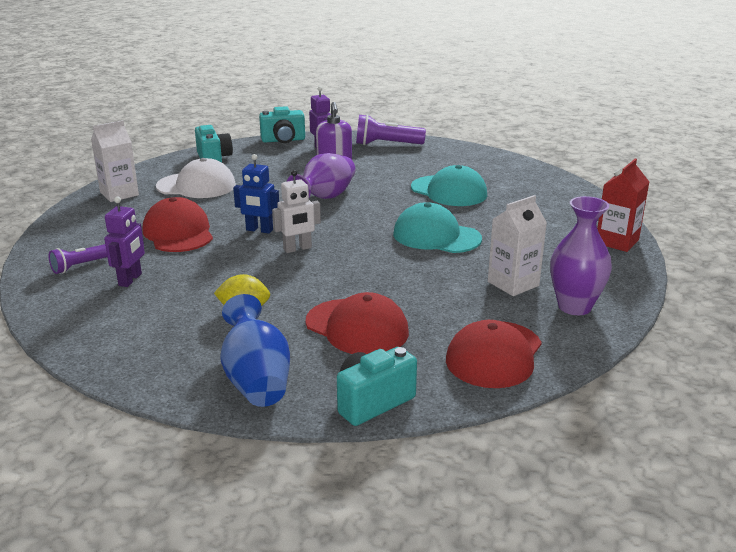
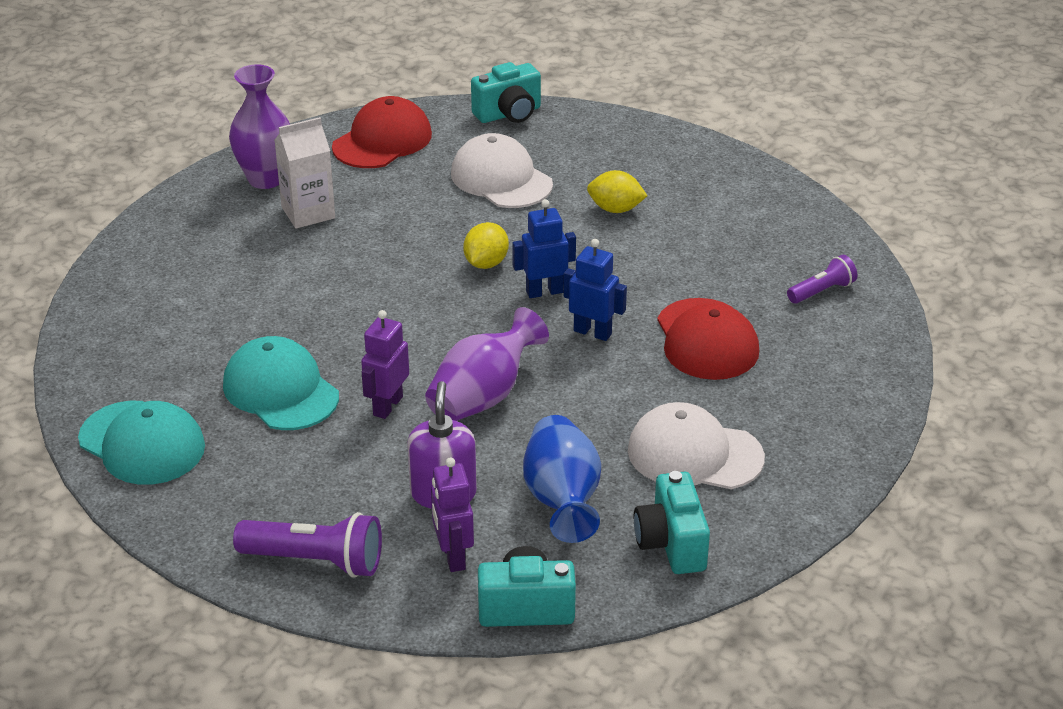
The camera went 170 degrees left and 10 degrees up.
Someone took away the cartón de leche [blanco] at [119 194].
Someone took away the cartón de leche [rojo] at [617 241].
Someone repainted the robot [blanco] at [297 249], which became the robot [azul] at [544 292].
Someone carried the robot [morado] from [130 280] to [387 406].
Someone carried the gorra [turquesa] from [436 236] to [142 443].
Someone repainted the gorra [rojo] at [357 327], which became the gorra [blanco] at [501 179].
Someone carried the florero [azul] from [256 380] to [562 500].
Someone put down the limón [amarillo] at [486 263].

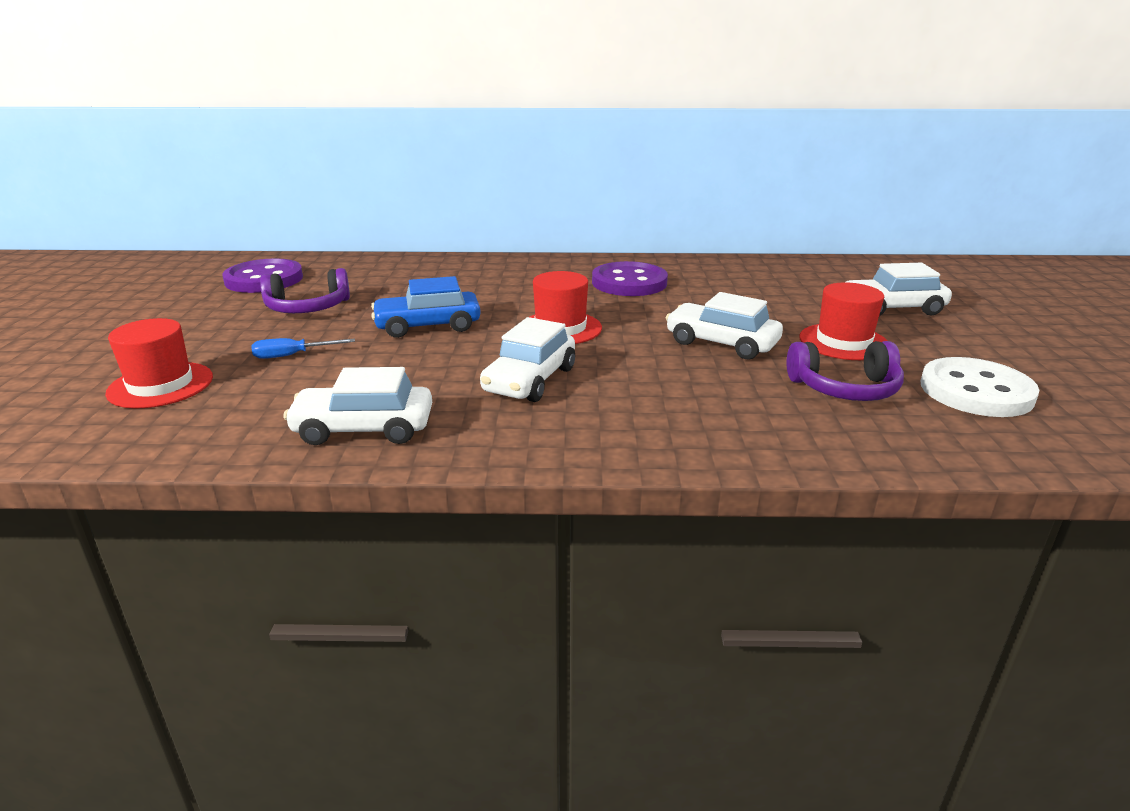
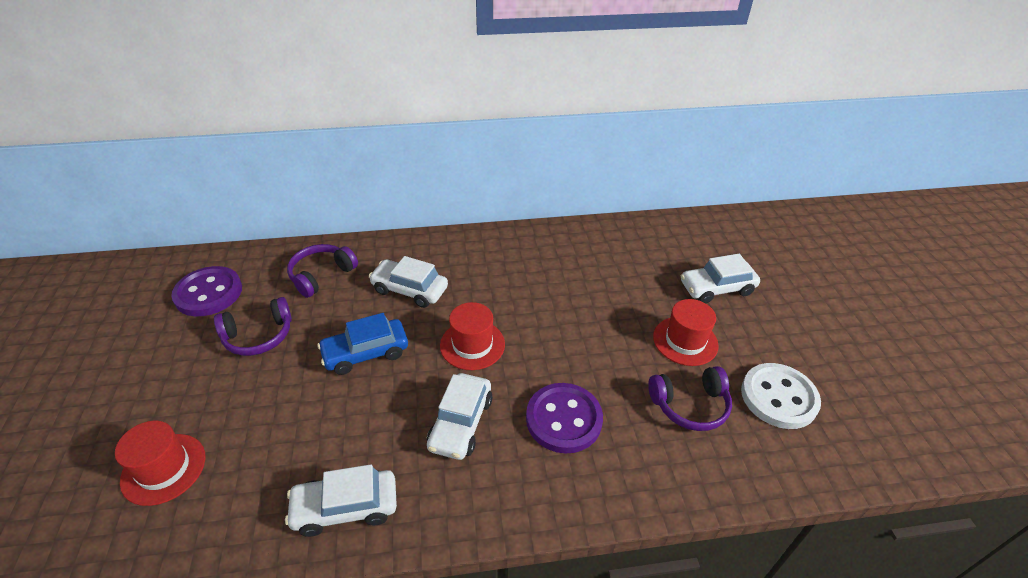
The camera went 10 degrees left and 15 degrees up.
Someone carried the botón [morado] from [629 282] to [563 419].
Someone carried the coche [blanco] from [721 343] to [409 290].
Someone took away the destornillador [azul] at [292 355].
Someone put down the auriculares [morado] at [321 275].

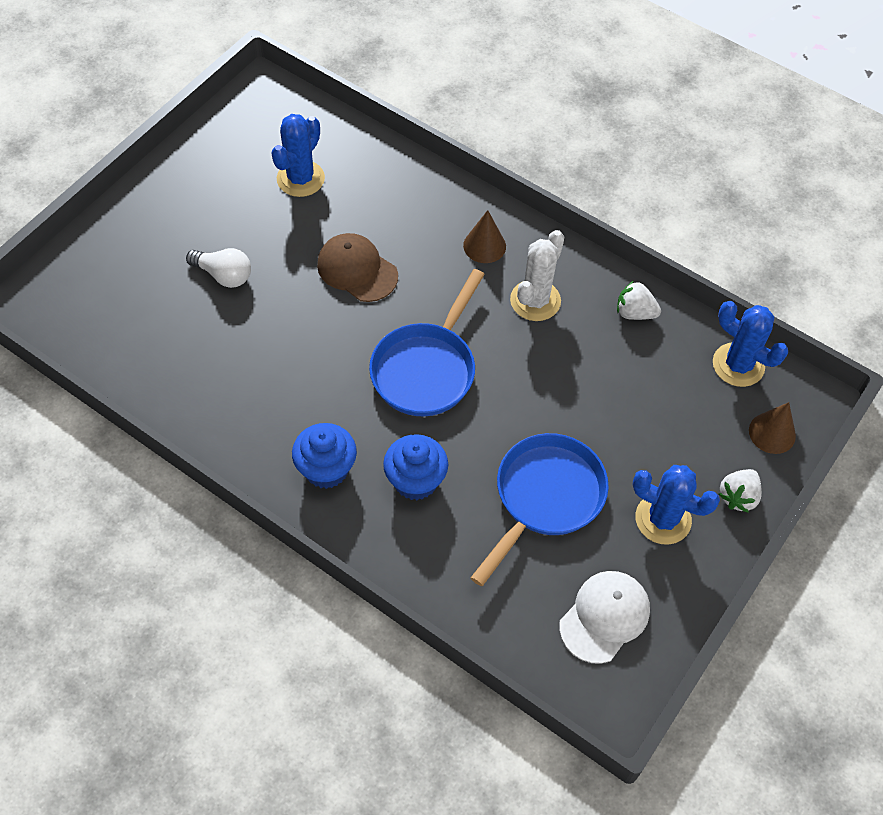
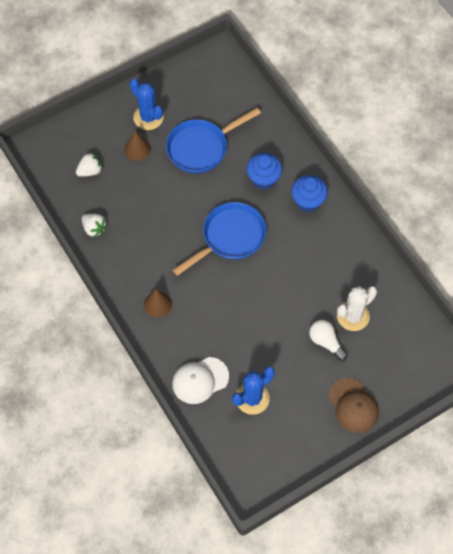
The camera went 155 degrees left and 5 degrees up.
Someone carried the cactus [blanco] from [535 300] to [353 316].
Someone carried the gorra [marrón] from [357 270] to [353 405].
Someone took away the cactus [azul] at [738 365].
Someone carried the cono [marrón] from [772 433] to [137 149].
Someone carried the fresa [blanco] from [738 496] to [90 171].
Someone carried the gorra [blanco] from [604 617] to [200 380].

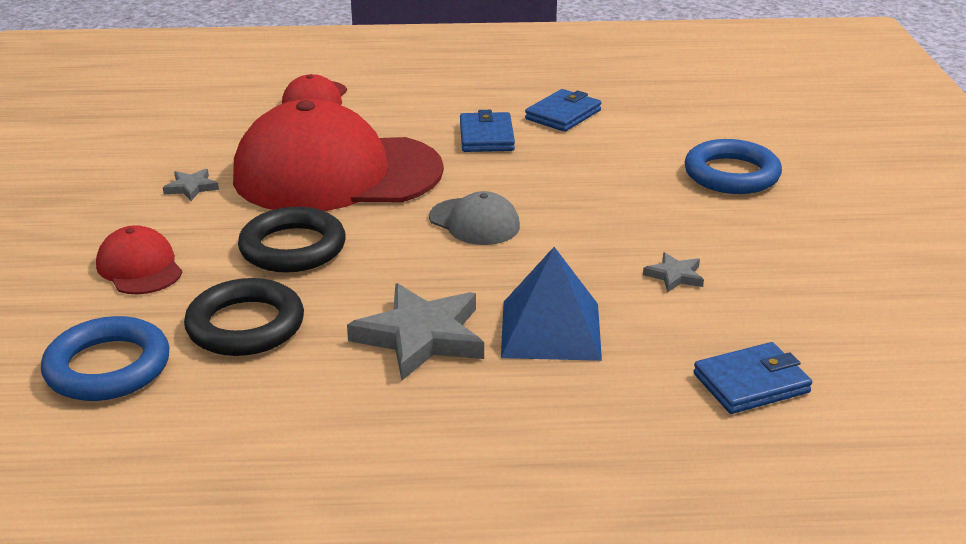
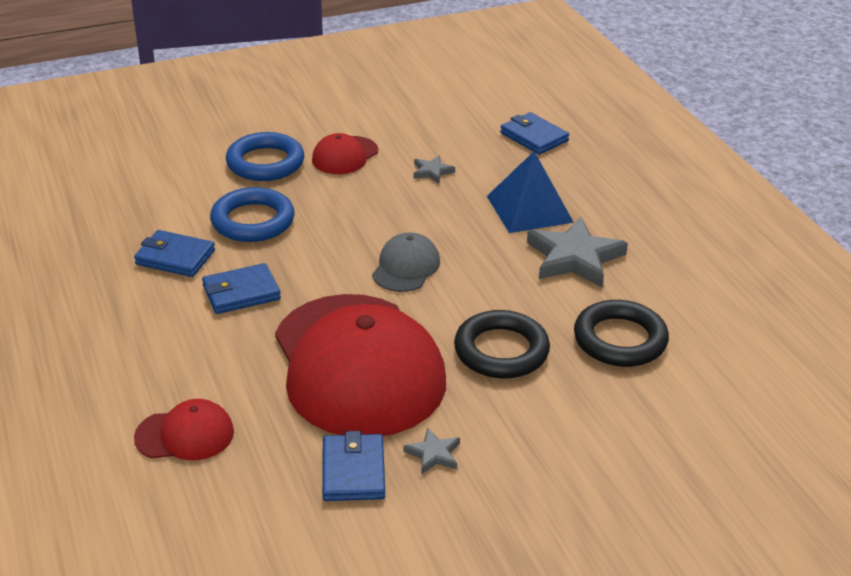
The camera went 110 degrees left and 5 degrees up.
Someone carried the gorra [rojo] from [139 267] to [345 156].
Someone carried the anillo [azul] from [108 367] to [253 221].
Someone put down the cartera [azul] at [353 471].

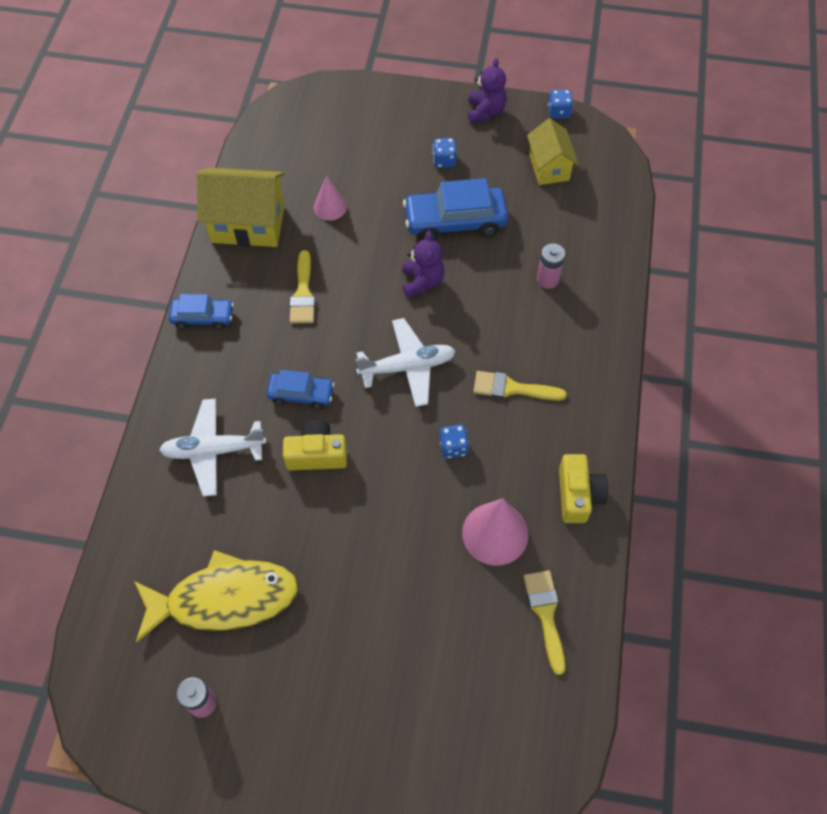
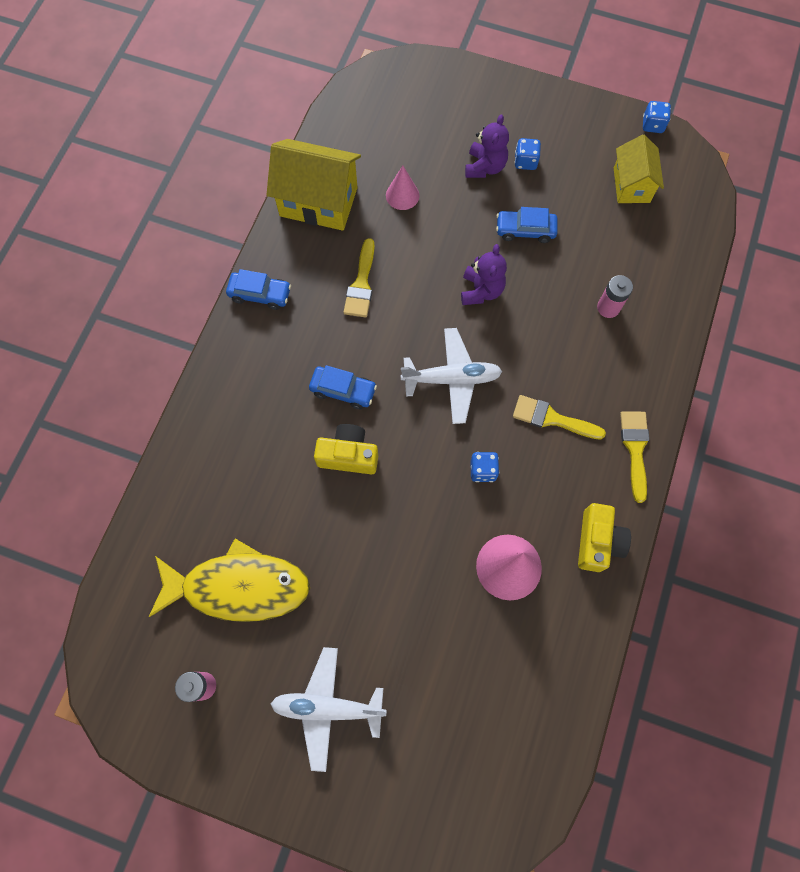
The camera went 10 degrees right and 10 degrees up.
Someone carried the osito [morado] from [485 112] to [485 167].
Someone scaled the coche [azul] at [455 221] by 0.58.
Someone carried the avión [blanco] from [213 450] to [328 707].
Someone carried the pincel [amarillo] from [545 614] to [635 449].

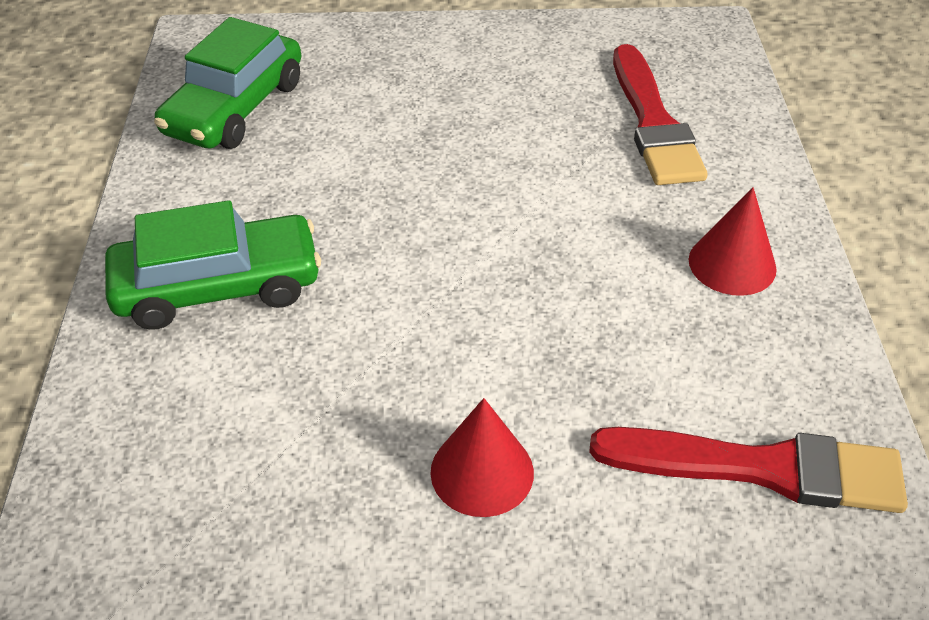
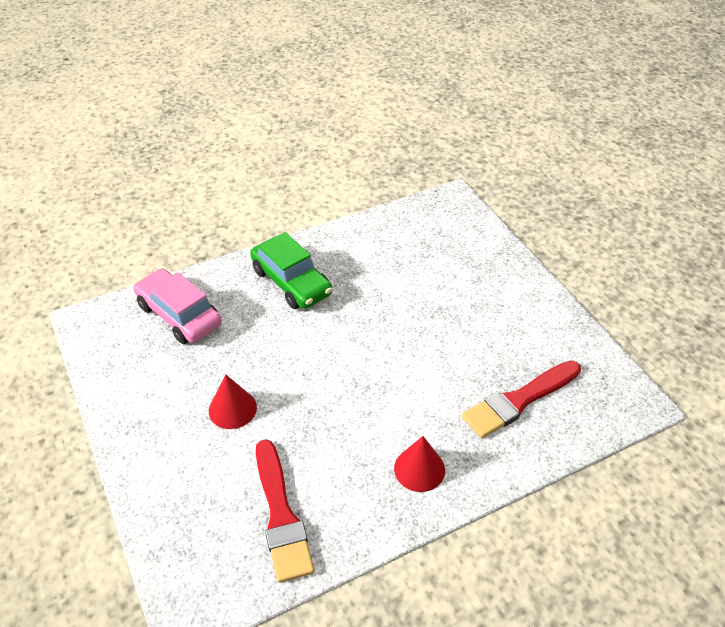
The camera went 65 degrees right and 0 degrees up.
Someone took away the coche [verde] at [235 108].
Someone put down the coche [rosa] at [179 315].

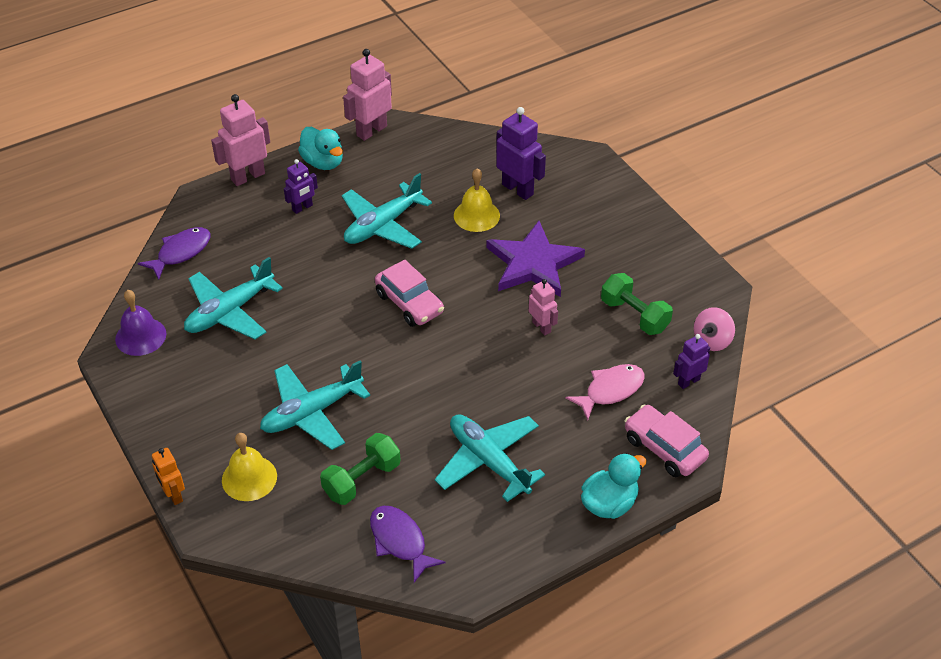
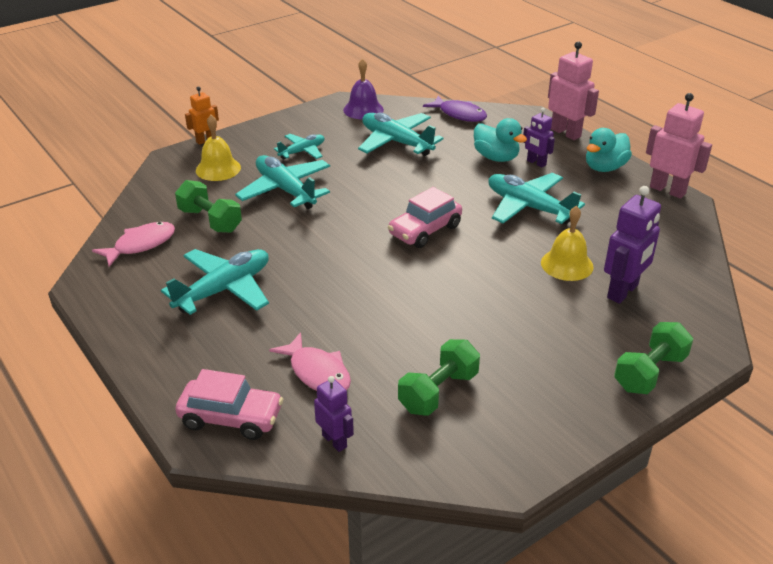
The camera went 85 degrees right and 10 degrees down.
Someone took away the estrella [morado] at [533 263].
Someone took away the robot [rosa] at [541 327].
Someone took away the peonza [rosa] at [712 341].
Someone rotated the coche [rosa] at [664 448] by 60 degrees clockwise.
Someone carried the pato [turquesa] from [609 503] to [496 157].
Someone repainted the pez [morado] at [400 541], which became the pez [rosa] at [141 245].
Someone put down the avión [turquesa] at [302 151].
Someone put down the mancuerna [verde] at [649 372].

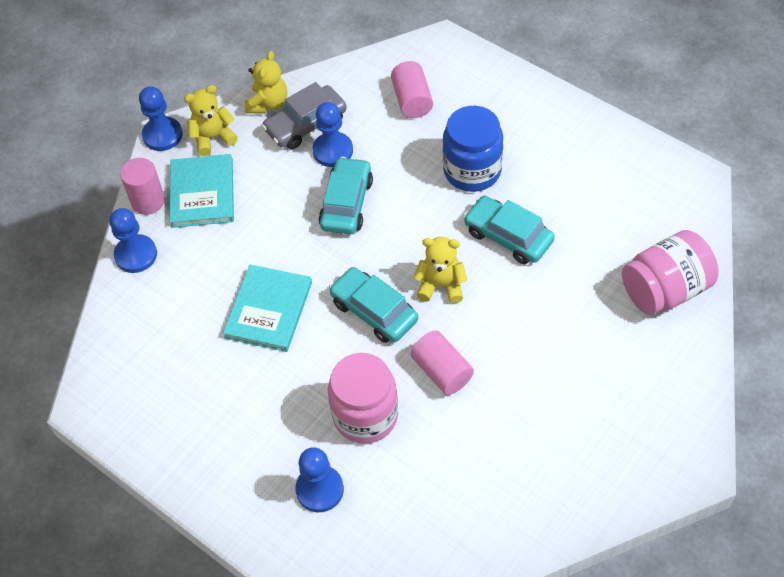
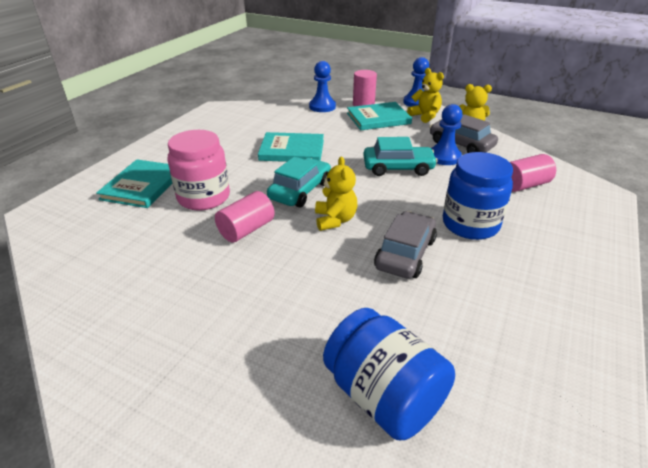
The camera went 75 degrees right and 20 degrees down.
Someone repainted the coche [turquesa] at [508 236], which became the coche [gris] at [405 253].
Someone repainted the tarro [rosa] at [665 290], which became the tarro [azul] at [383 396].
Someone swapped the peón [azul] at [319 489] for the libro [turquesa] at [143 186].

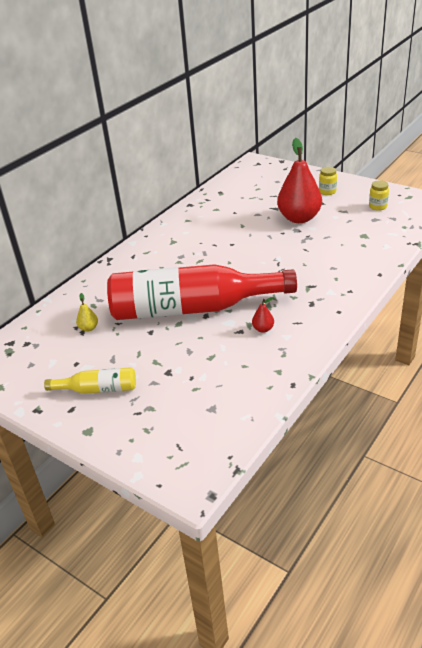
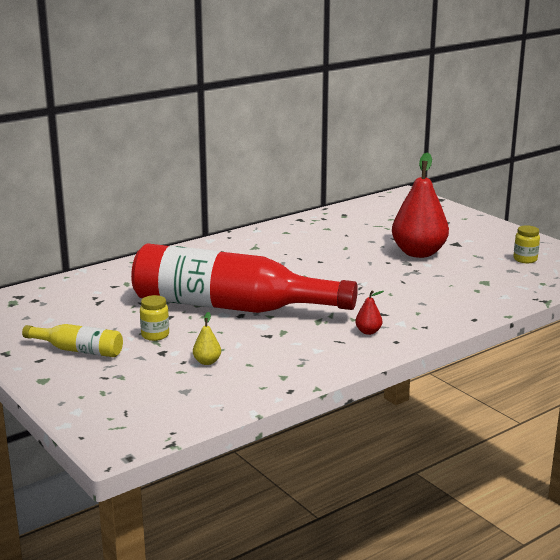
The camera went 15 degrees right and 15 degrees down.
Someone carried the tarro [amarillo] from [327 192] to [155 335].
Someone carried the pera [amarillo] from [88 328] to [207 362].
Someone carried the pera [rojo] from [263 329] to [368 332].

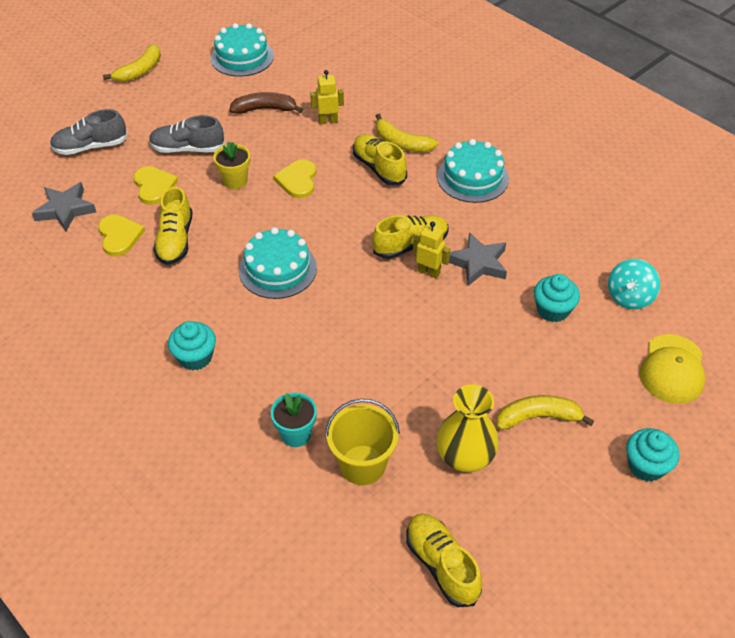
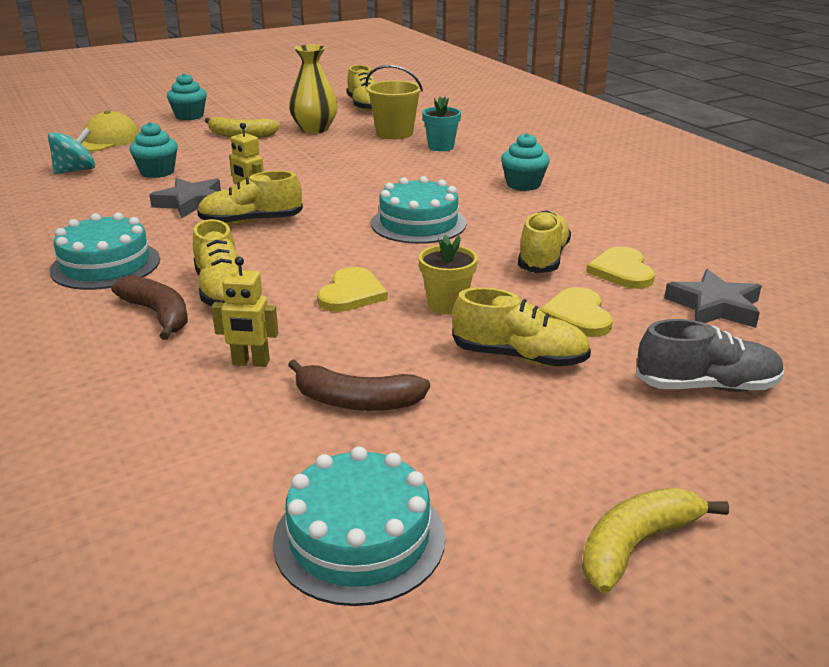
The camera went 165 degrees left and 20 degrees down.
Someone repainted the plátano [amarillo] at [401 143], which became the plátano [marrón] at [158 315].
Someone repainted the zapato [gris] at [188 149], which became the zapato [amarillo] at [519 357].

